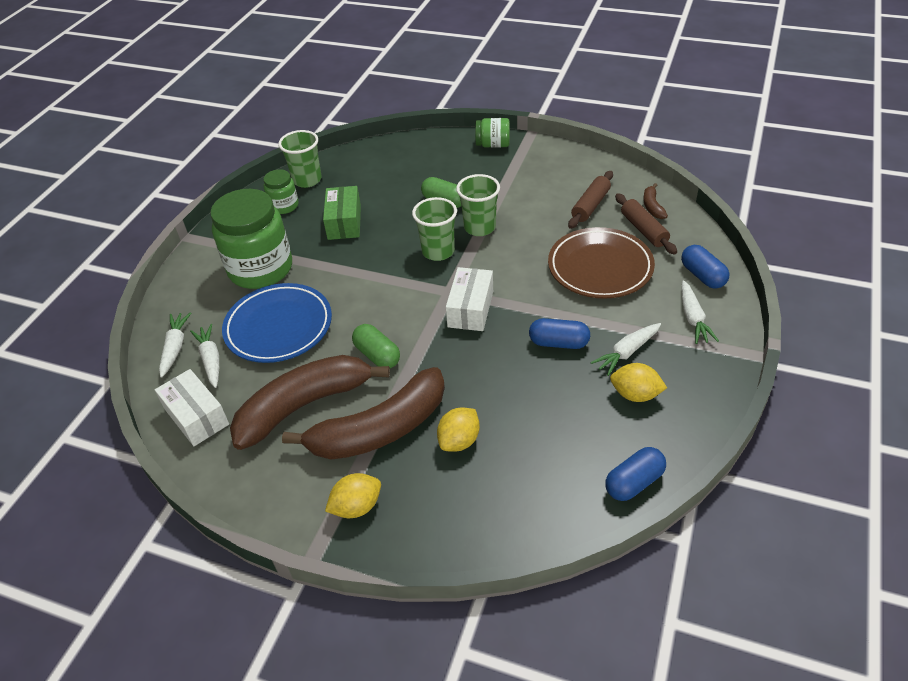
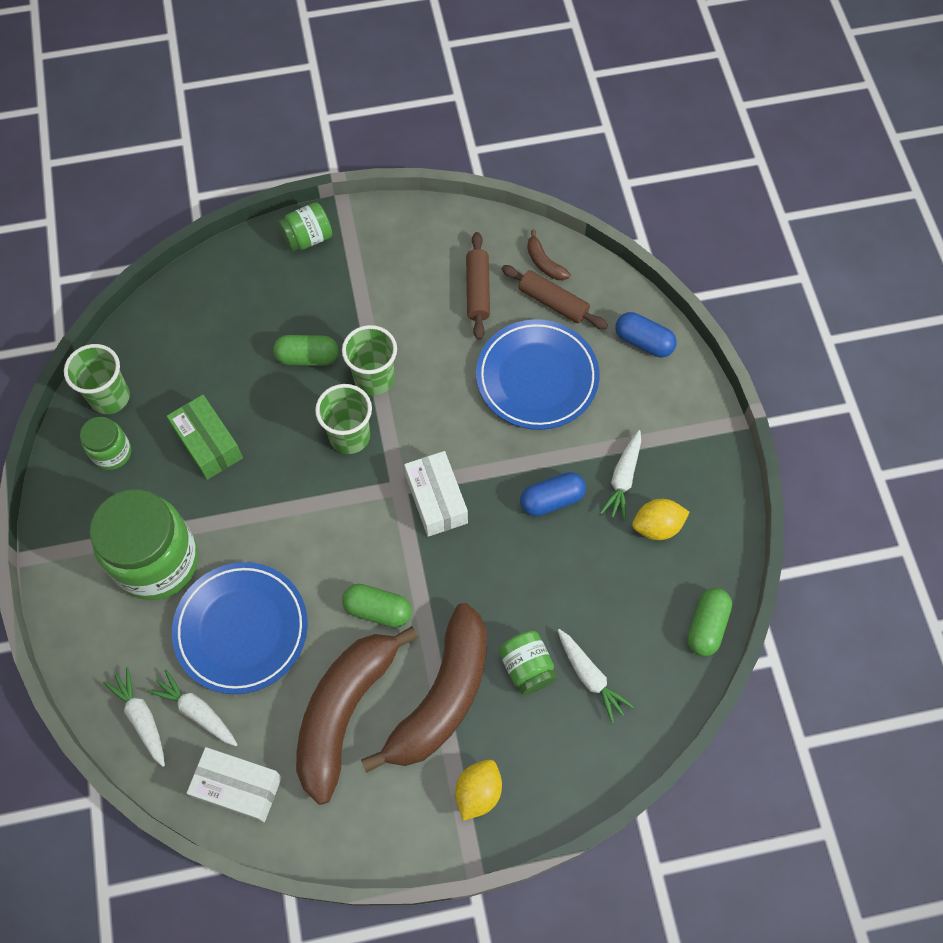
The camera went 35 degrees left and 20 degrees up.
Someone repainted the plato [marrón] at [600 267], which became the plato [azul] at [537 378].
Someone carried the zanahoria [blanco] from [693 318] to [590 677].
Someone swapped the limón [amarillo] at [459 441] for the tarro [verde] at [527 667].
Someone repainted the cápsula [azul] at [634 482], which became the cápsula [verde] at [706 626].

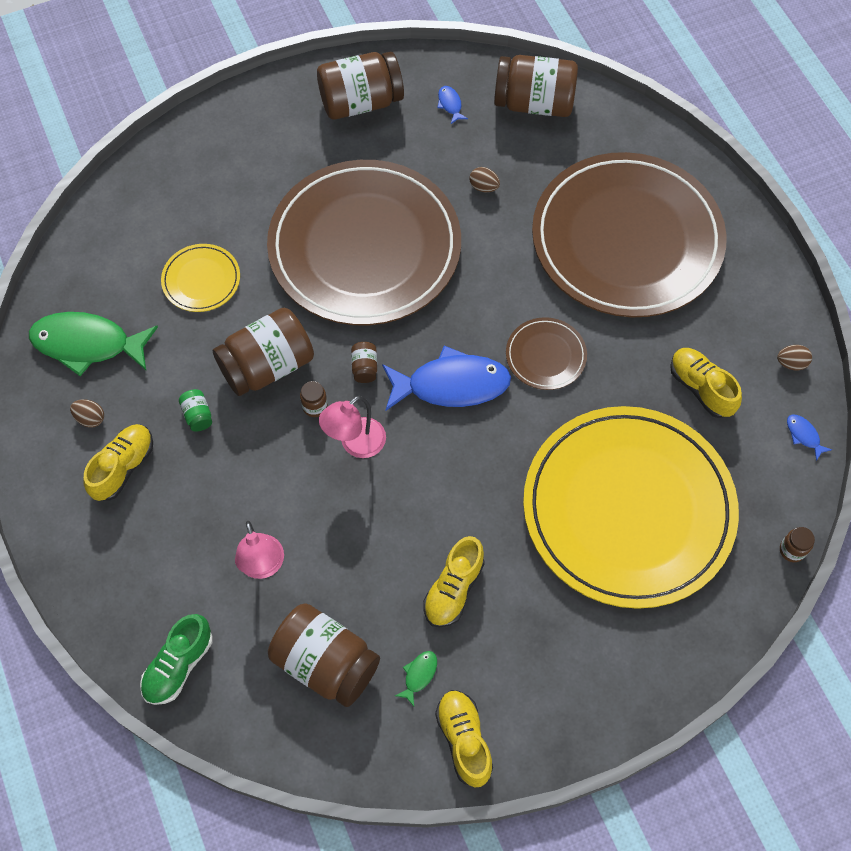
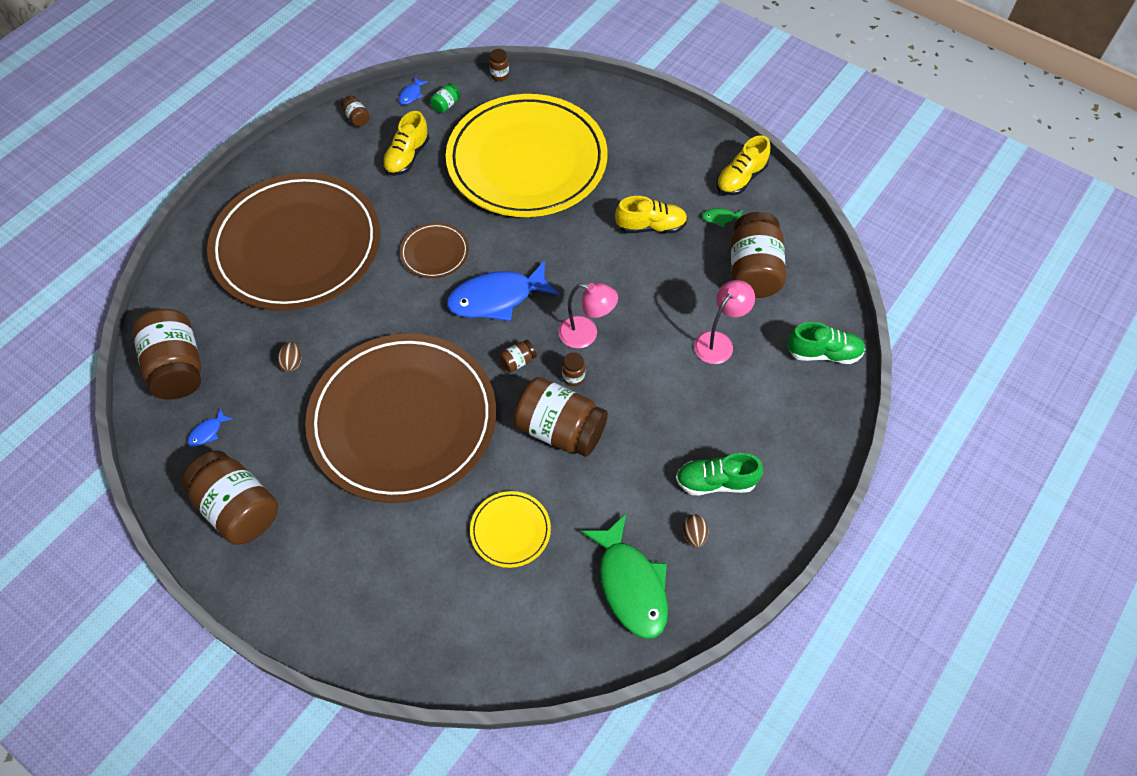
The camera went 120 degrees left and 5 degrees down.
Someone swapped the huevo [marrón] at [791 363] for the tarro [marrón] at [357 118].
Someone rotated the pez [azul] at [452 385] by 75 degrees counterclockwise.
Someone carried the tarro [verde] from [197 415] to [446 105].
Someone repainted the zapato [amarillo] at [123 467], which became the zapato [verde] at [715 482].

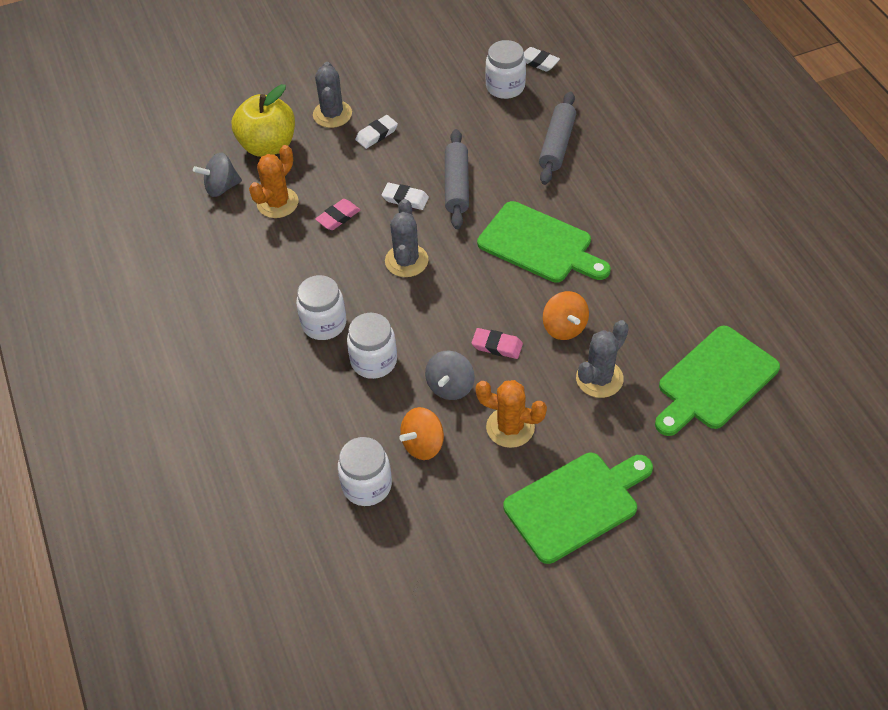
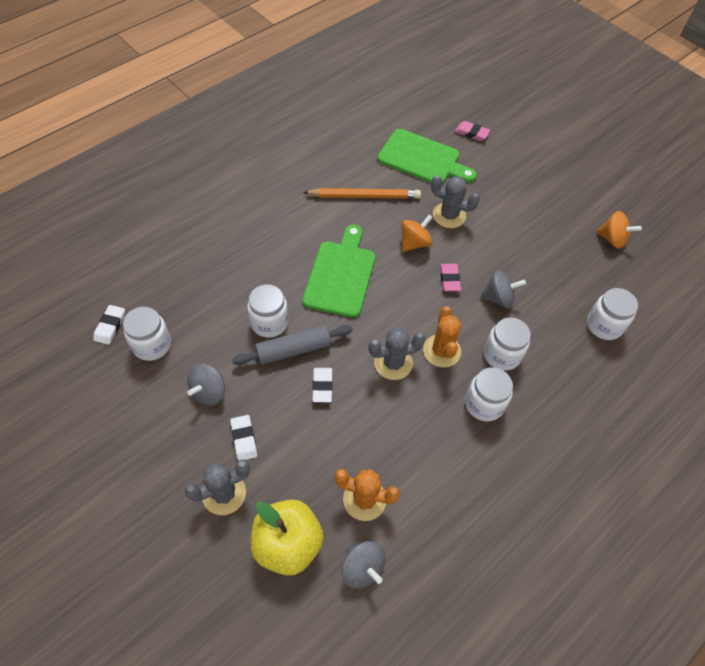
The camera went 115 degrees left and 5 degrees up.
Someone took away the rodillo [gris] at [557 145].
Someone rotated the goma de borrar [blanco] at [376 134] by 45 degrees clockwise.
Someone carried the goma de borrar [rosa] from [338 217] to [471 133].
Someone carried the cactus [naranja] from [510 427] to [441 351].
Someone carried the peonza [naranja] from [423 444] to [612 239].
Someone took away the tabla de cortar [verde] at [576 504].
Someone put down the lápiz [naranja] at [364 196].
Someone put down the tarro [blanco] at [269 322].
Someone put down the peonza [gris] at [209 392].

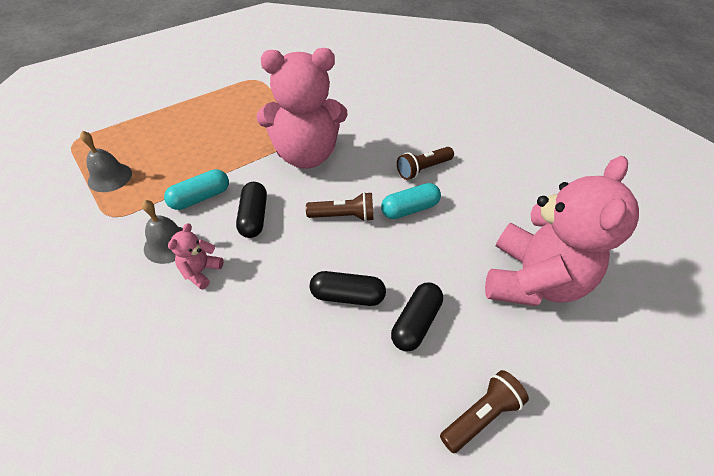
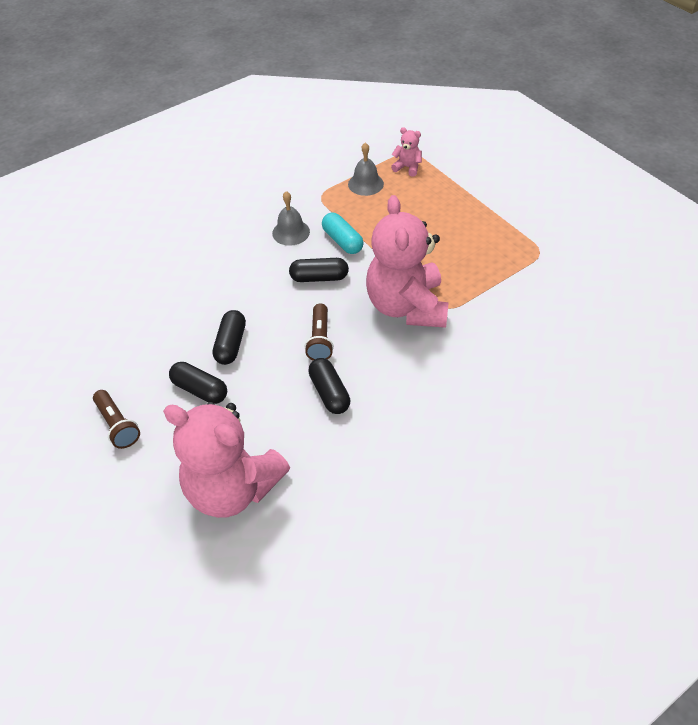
The camera went 95 degrees right and 0 degrees up.
Someone took away the lámpara de mano [marrón] at [423 169].
Someone repainted the cápsula [turquesa] at [409 209], which became the cápsula [negro] at [329 393].
Someone carried the osito [rosa] from [201 271] to [407 167].

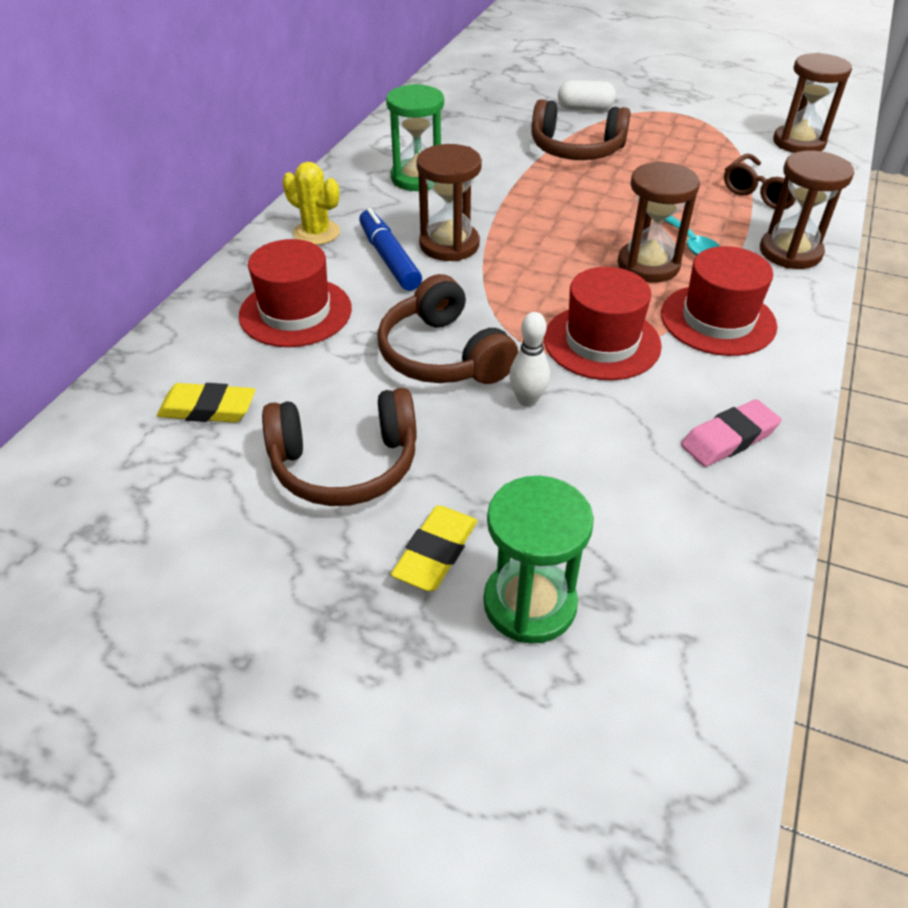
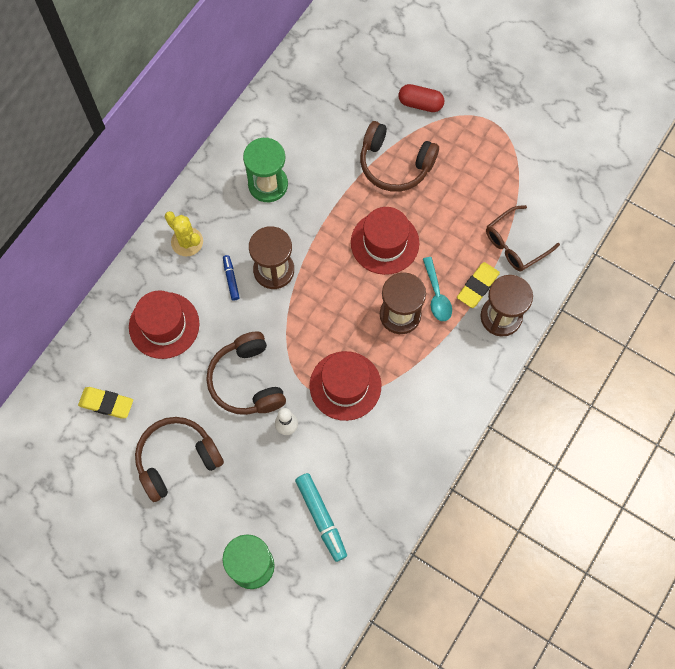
The camera went 10 degrees right and 25 degrees up.
Someone took away the reloj de arena [marrón] at [798 143].
Someone repainted the cápsula [blanco] at [585 108], which became the cápsula [rojo] at [420 103].
Someone scaled the rotulador [azul] at [389 258] by 0.56.
Someone carried the sombrero [rojo] from [718 320] to [384 243].
Someone rotated the auriculares [marrón] at [345 464] by 150 degrees clockwise.
Someone took away the goma de borrar [rosa] at [729 438].
Someone carried the goma de borrar [amarillo] from [435 552] to [477 286].
Someone put down the rotulador [turquesa] at [321 518].

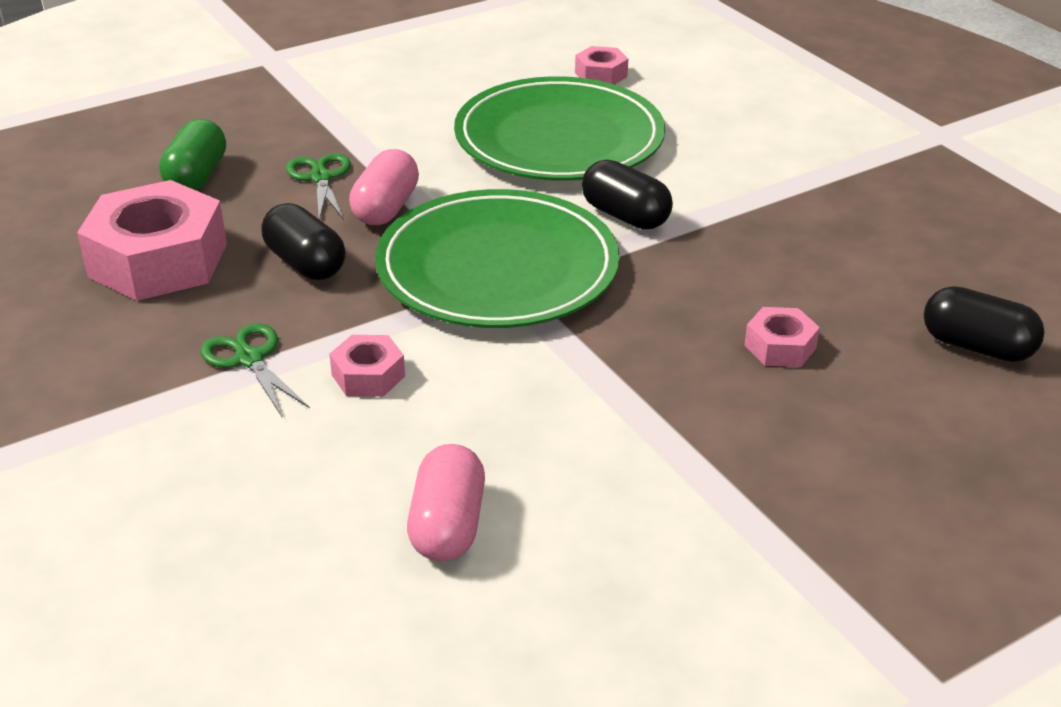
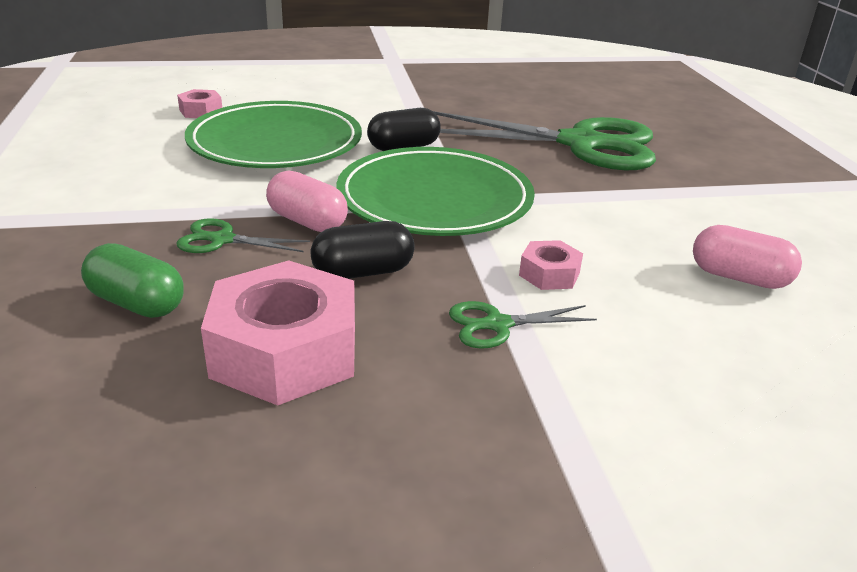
The camera went 70 degrees left and 5 degrees down.
Someone took away the cápsula [negro] at [976 347].
Someone swapped the tuerca [rosa] at [780 347] for the tijeras [verde] at [580 144].

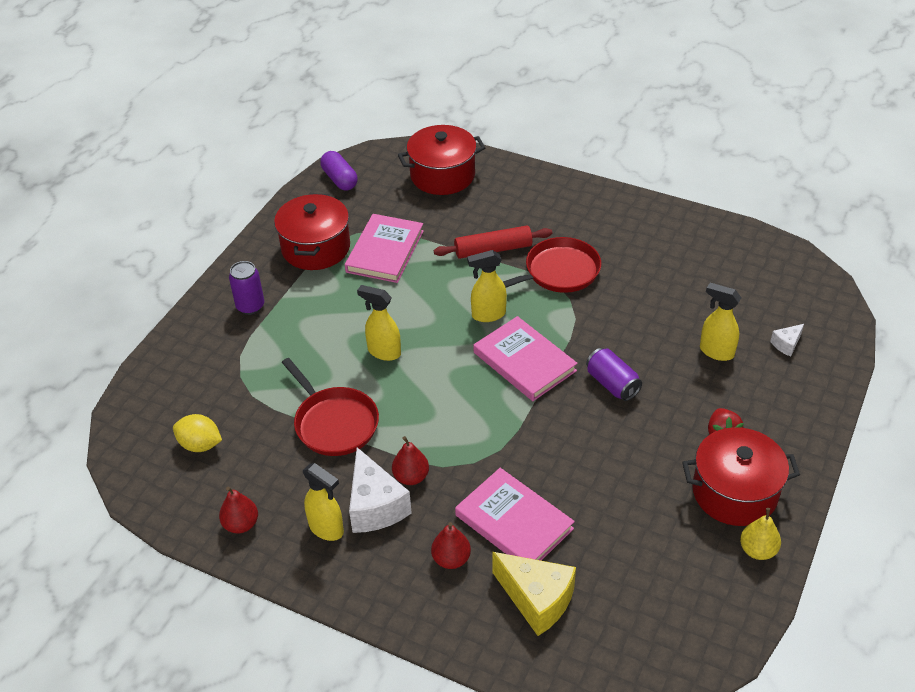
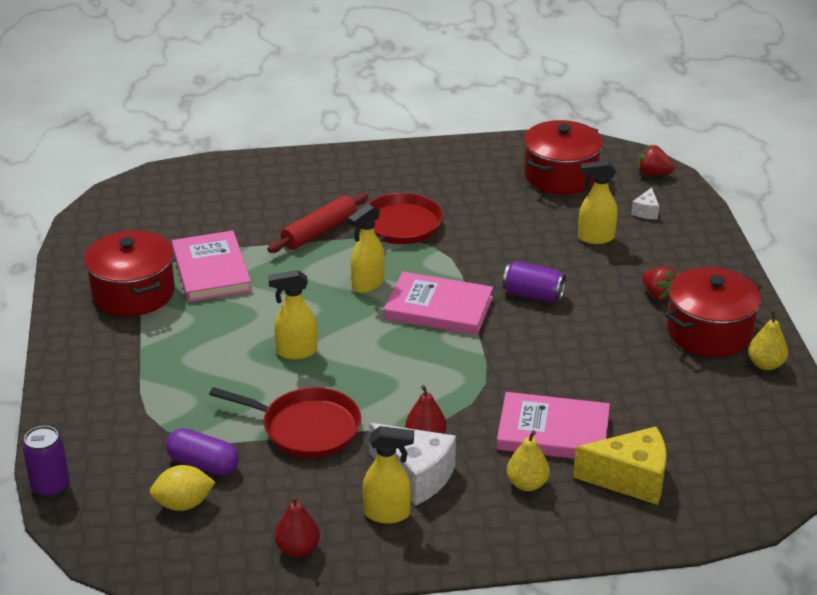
The camera went 35 degrees left and 10 degrees down.
Someone carried the olla [rojo] from [442 175] to [560 176].
Someone carried the cápsula [morado] from [339 179] to [203 464].
Someone carried the lata [morado] from [250 306] to [50 487].
Someone repainted the pera [rojo] at [451 559], which became the pera [amarillo] at [527 484].
Someone put down the fresa [rojo] at [653 174].

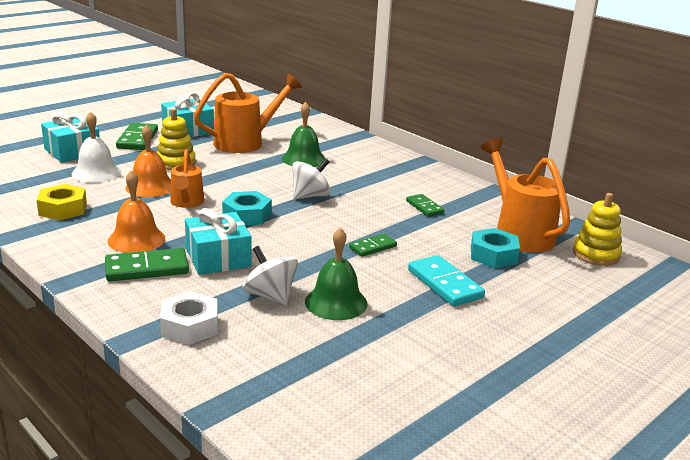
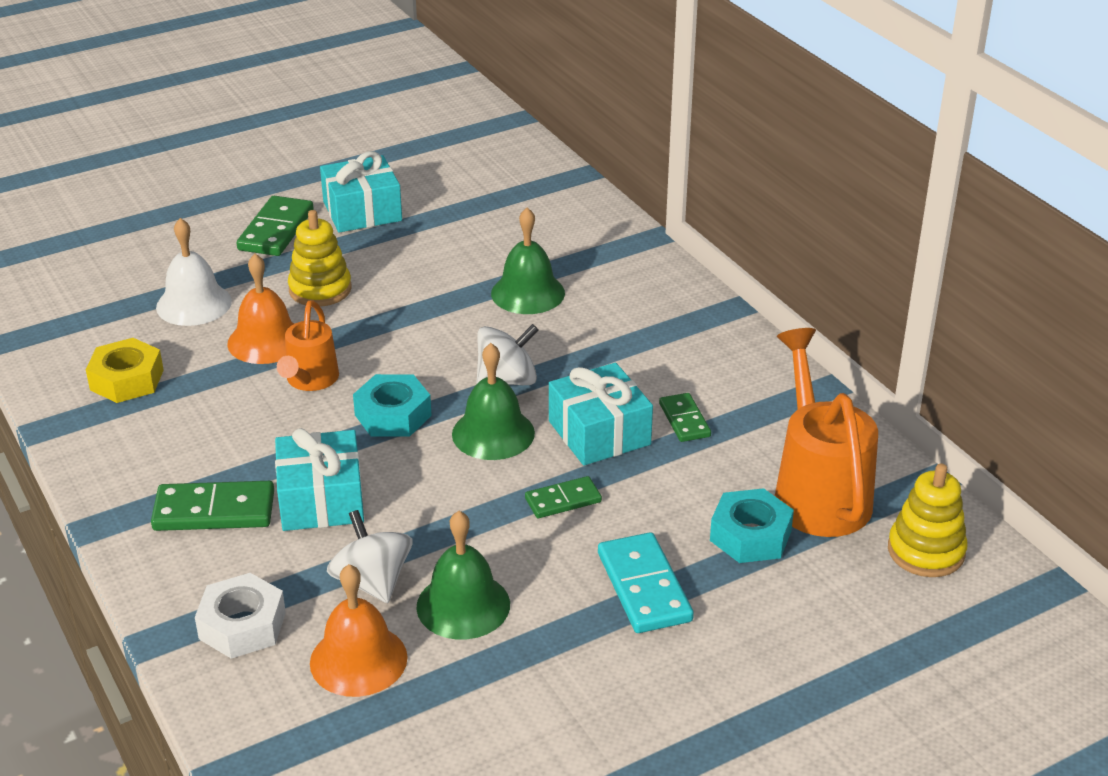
The camera went 15 degrees right and 10 degrees up.
Someone took away the regadera [naranja] at [245 142].
Someone carried the regalo [turquesa] from [72 151] to [599 433].
Someone carried the campana [naranja] from [136 239] to [358 660].
Someone put down the campana [verde] at [493 433].

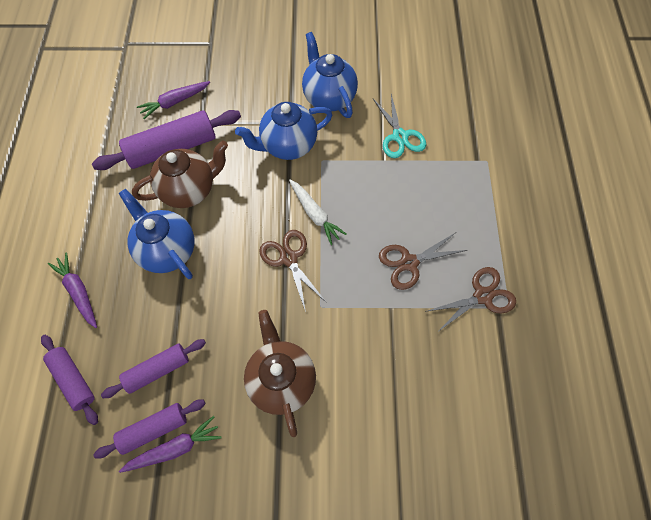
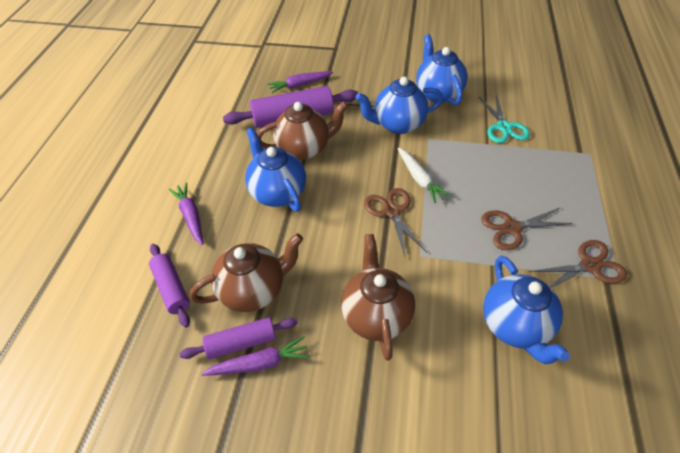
The camera went 10 degrees right and 15 degrees down.
Someone swapped the rodillo [morado] at [158 370] for the tetera [marrón] at [253 290].
Someone put down the tetera [azul] at [515 326].

